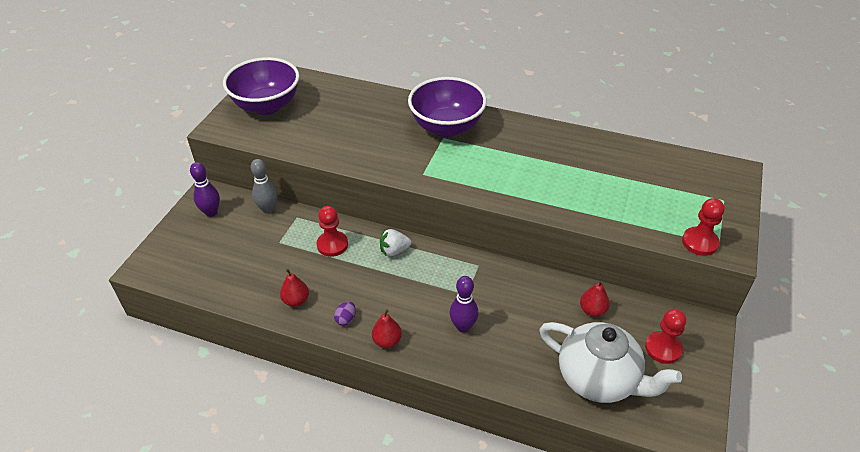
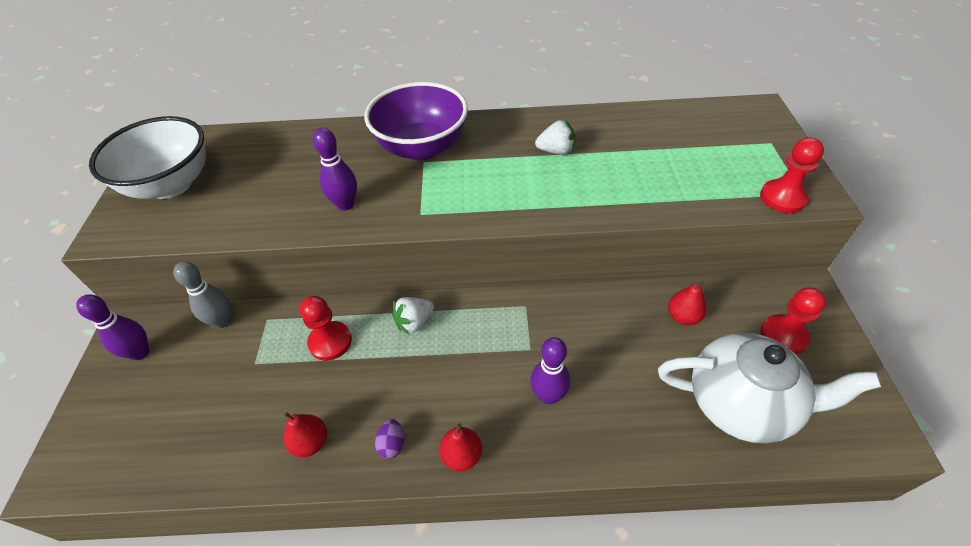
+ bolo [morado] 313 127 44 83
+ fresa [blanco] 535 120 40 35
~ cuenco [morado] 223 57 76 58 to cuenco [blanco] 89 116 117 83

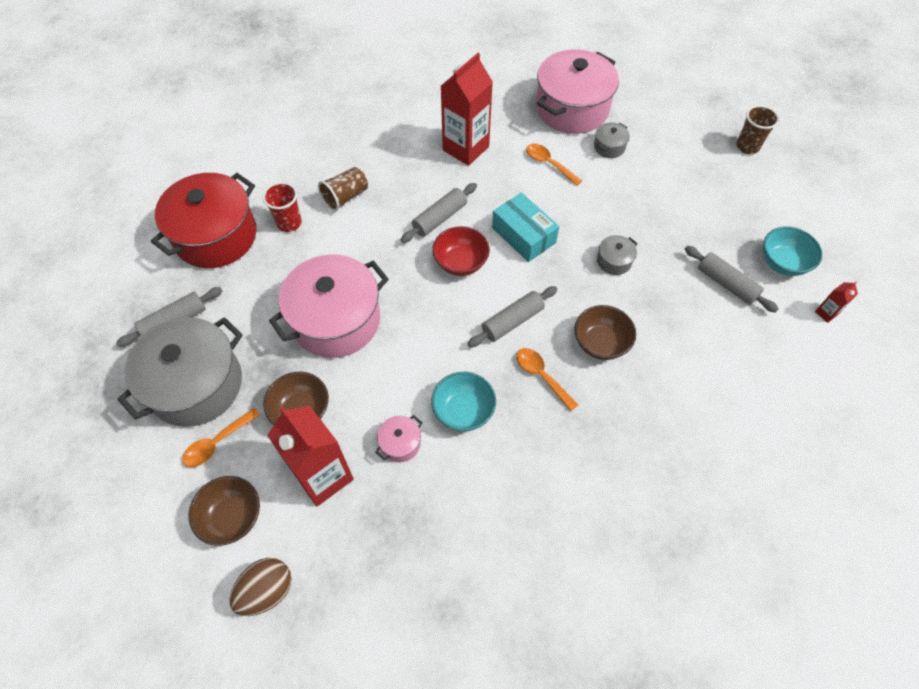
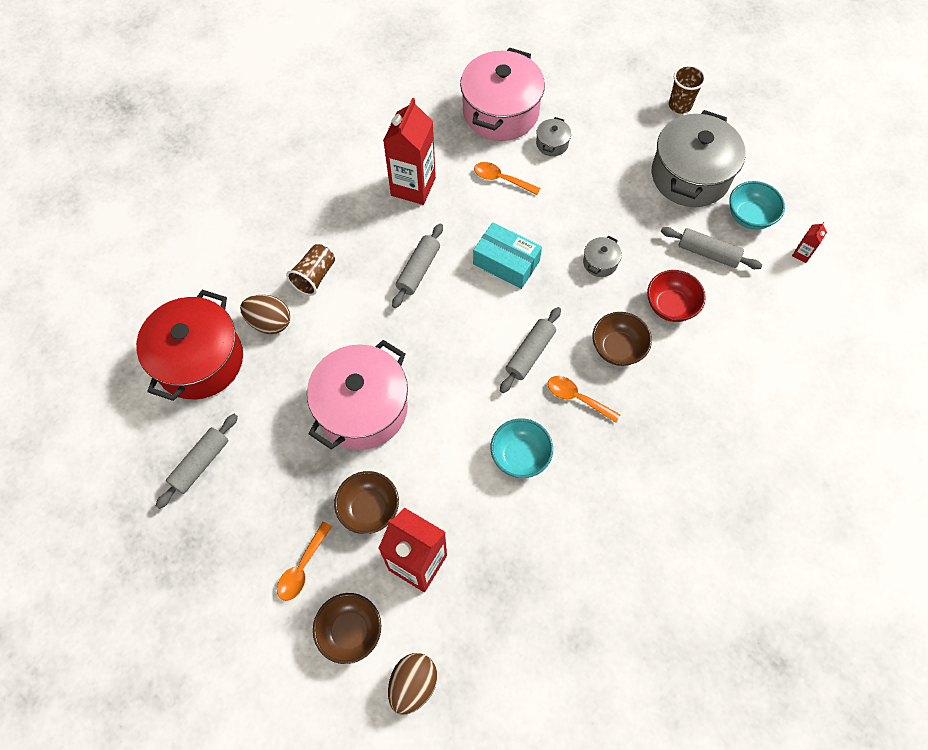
- olla [rosa] 376 415 46 47
~ olla [gris] 118 317 125 110 to 652 110 94 97
~ cuenco [rojo] 432 226 58 50 to 647 270 59 52
~ vaso [rojo] 262 182 40 50 to huevo [marrón] 240 295 50 39

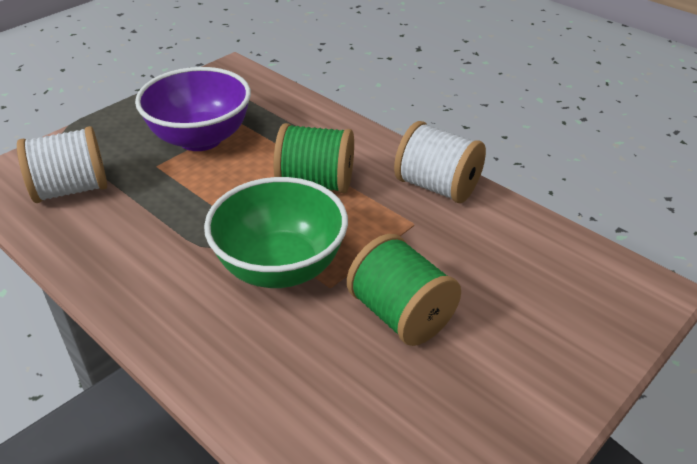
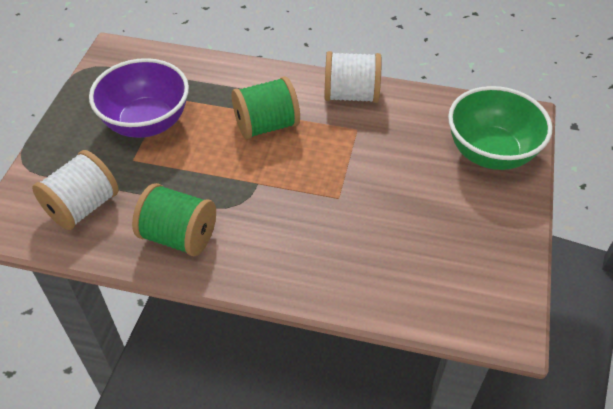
~ cuenco [verde] 204 177 144 111 to 448 86 104 84
~ carrete [verde] 347 234 114 112 to 132 183 84 73

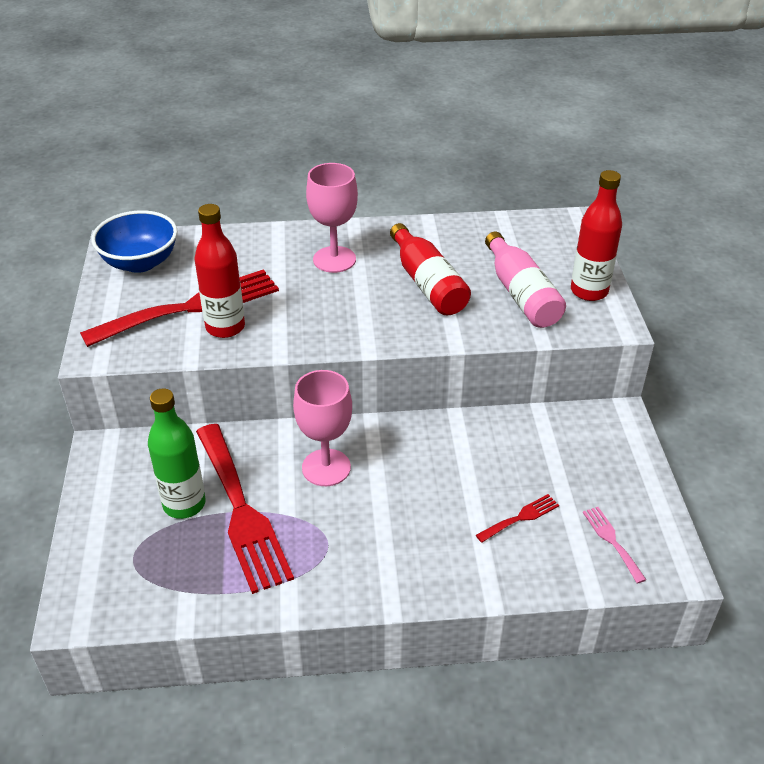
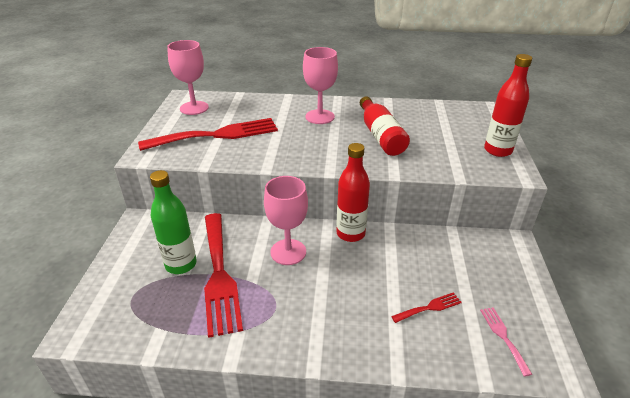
- botella [rosa] 485 232 81 96
~ botella [rojo] 195 204 50 134 to 337 143 33 99
~ cuenco [azul] 91 210 86 63 to copa [rosa] 167 40 42 75

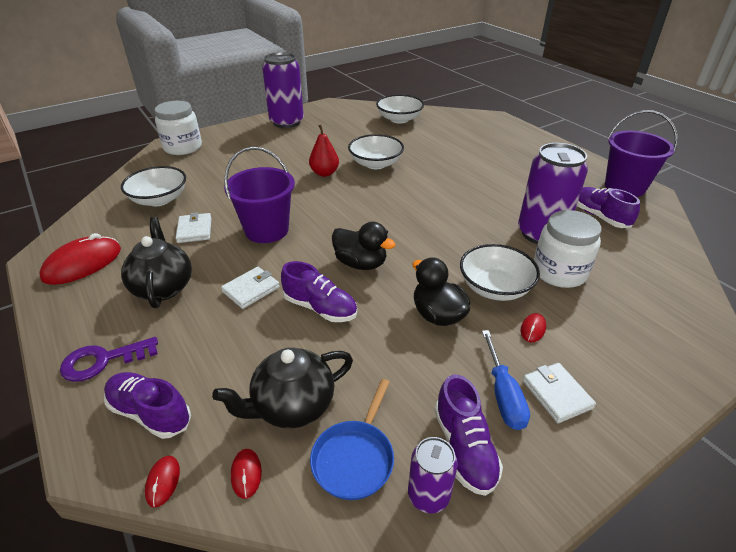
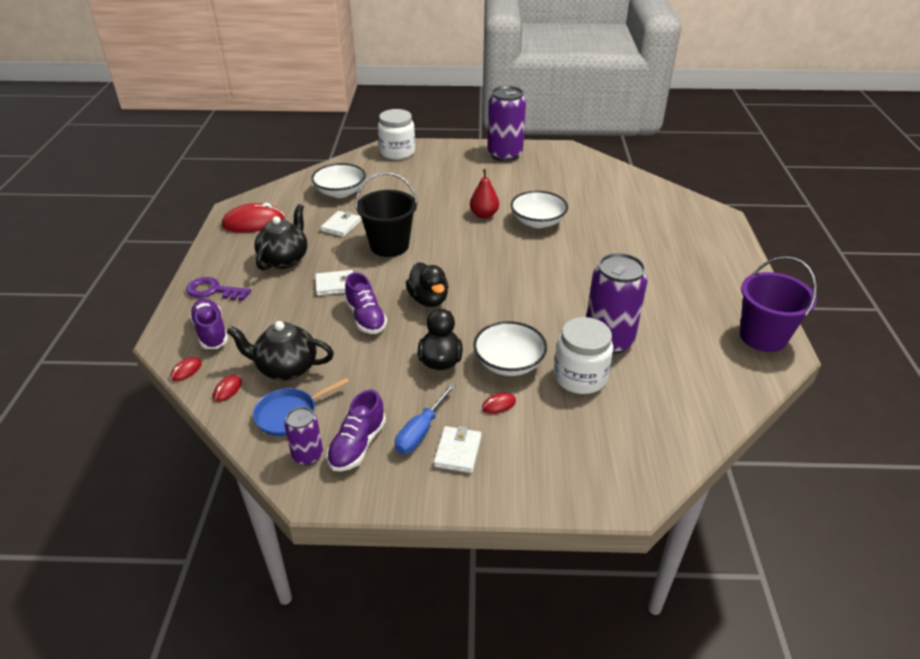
- cuenco [blanco] 376 94 48 29
- zapato [morado] 577 187 63 41
~ balde [morado] 224 147 71 96 to balde [negro] 355 172 63 85

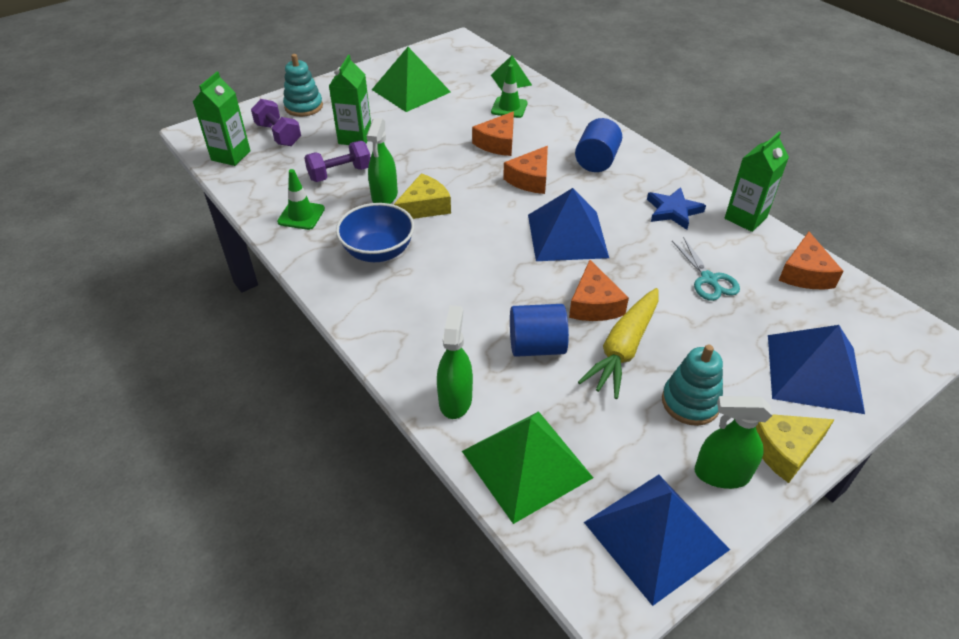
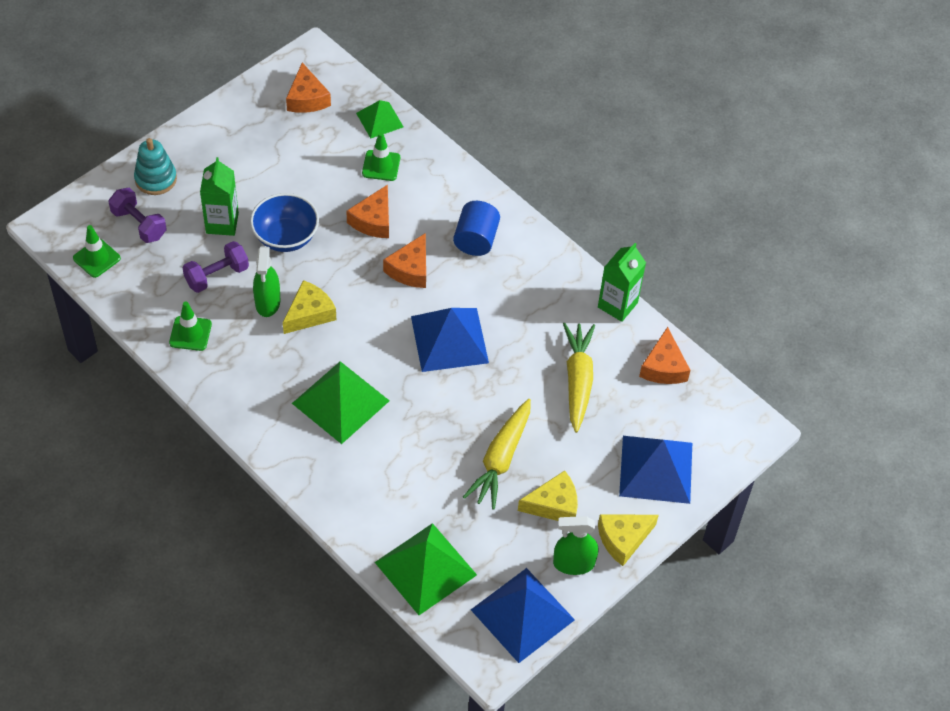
- pulverizador [verde] 437 305 36 114
- cilindro [azul] 510 304 59 53
- estrella [azul] 647 187 59 43
~ cuenco [azul] 336 203 78 59 to 250 193 69 59
~ pirámide [verde] 372 47 79 65 to 292 361 98 83
~ queso [naranja] 569 260 60 61 to 286 62 45 51
~ cartón de leche [verde] 193 72 58 94 to cono de tráfico [verde] 73 225 48 53
~ juguete apilable [turquesa] 662 345 61 81 to queso [amarillo] 518 470 60 51
~ tijeras [turquesa] 672 237 68 64 to zanahoria [amarillo] 563 323 32 110

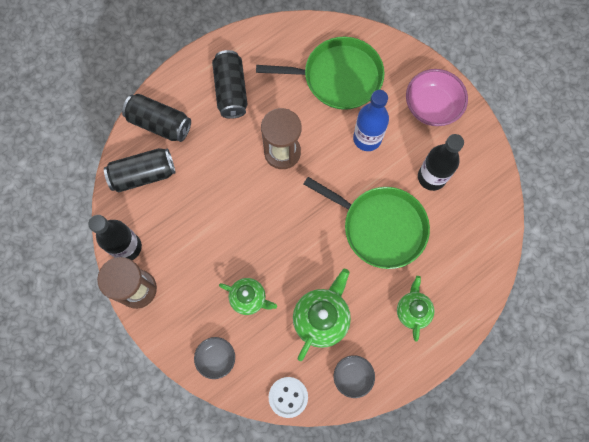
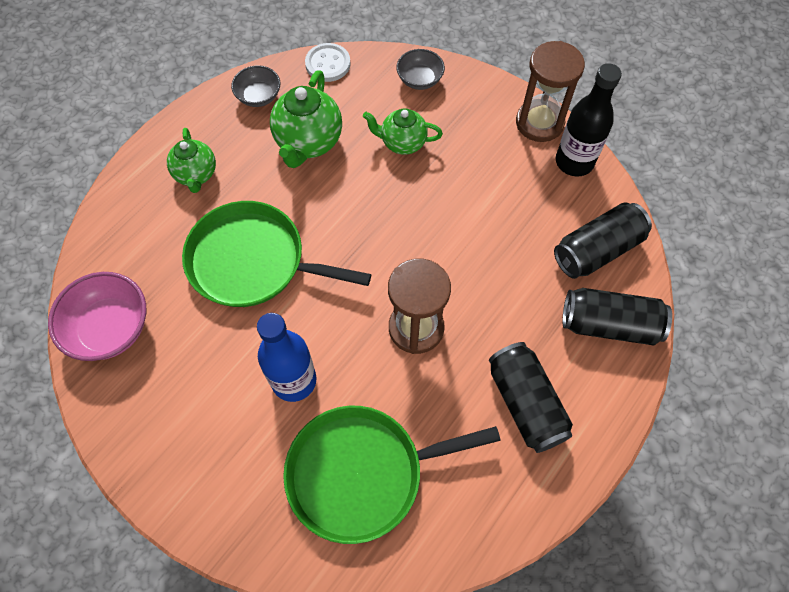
- botella [negro] 418 134 46 57
~ cuenco [rosa] 406 69 62 57 to 48 272 98 89

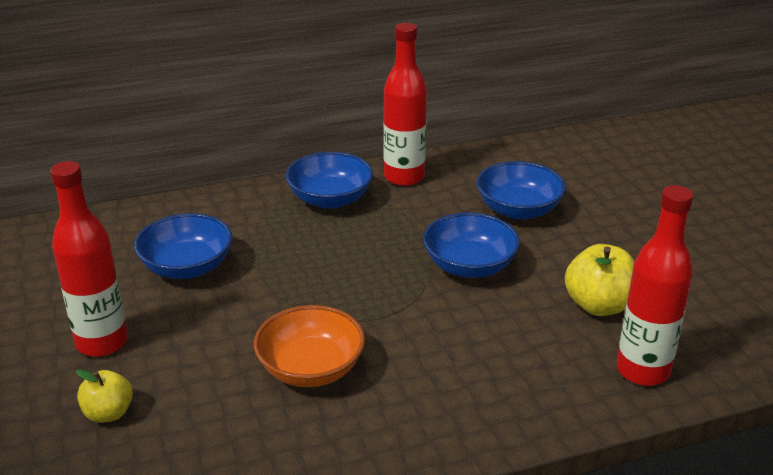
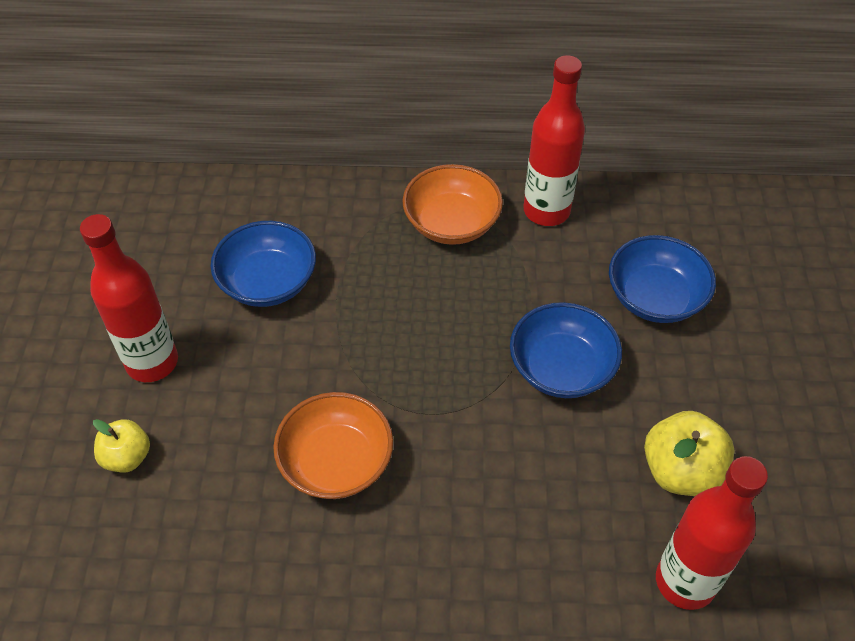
~ cuenco [azul] 286 152 87 57 to cuenco [naranja] 403 164 100 81

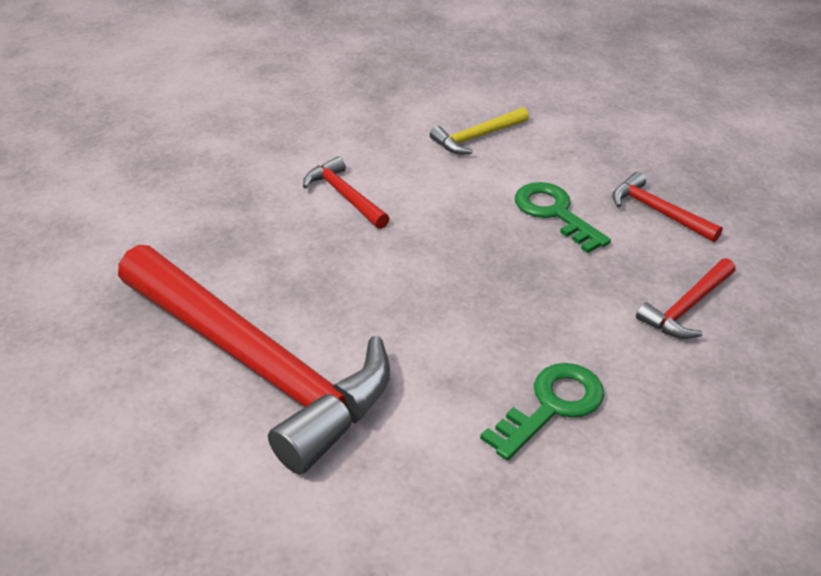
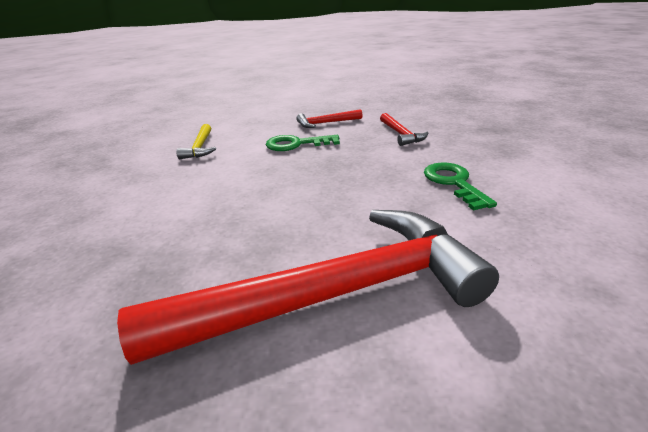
- martillo [rojo] 303 156 87 73

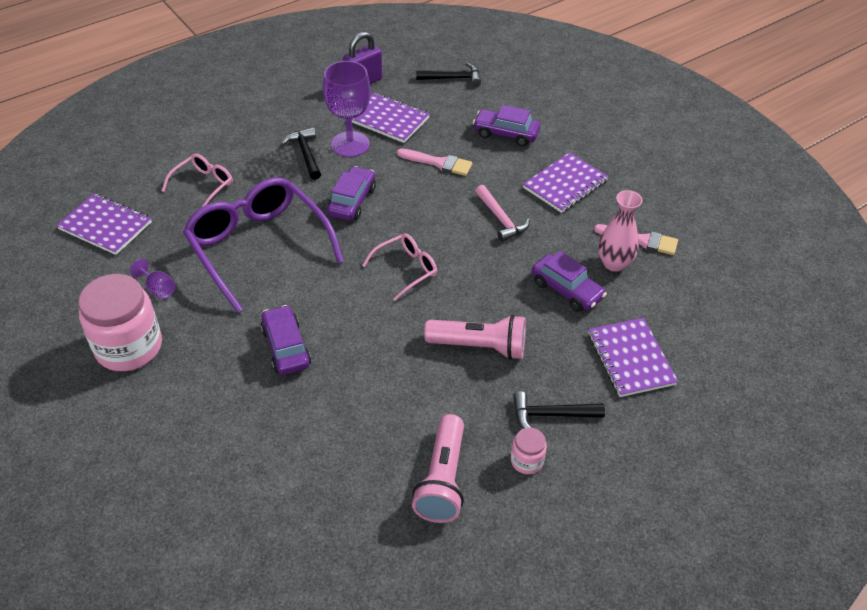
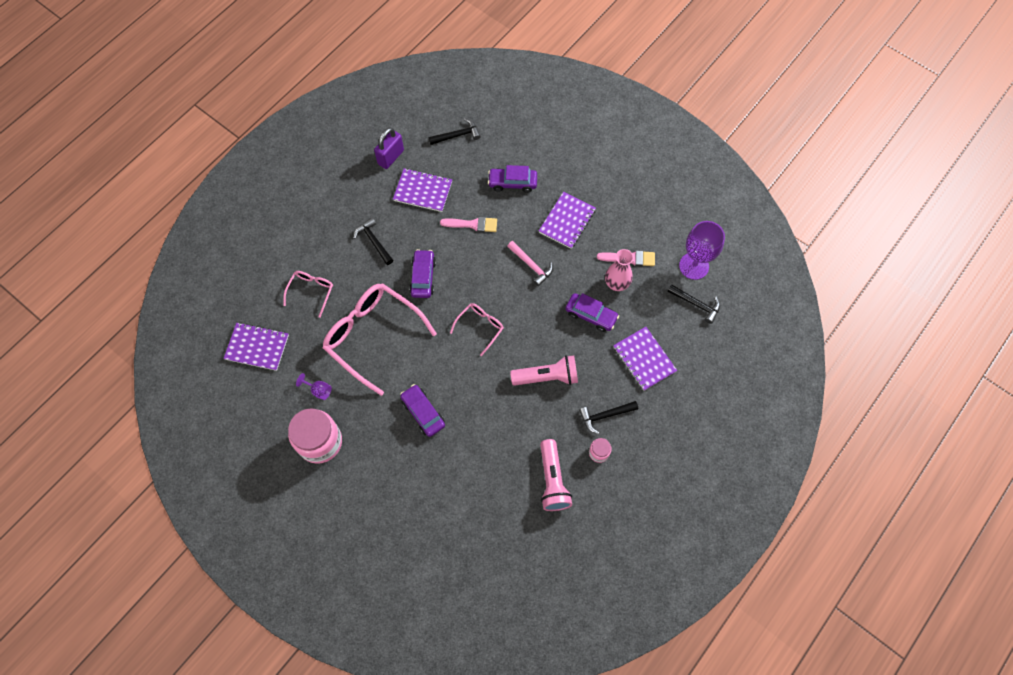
+ martillo [negro] 667 284 53 40
~ copa [morado] 323 61 48 96 to 679 221 46 59
~ gafas [morado] 183 177 161 136 to gafas [rosa] 323 283 114 113

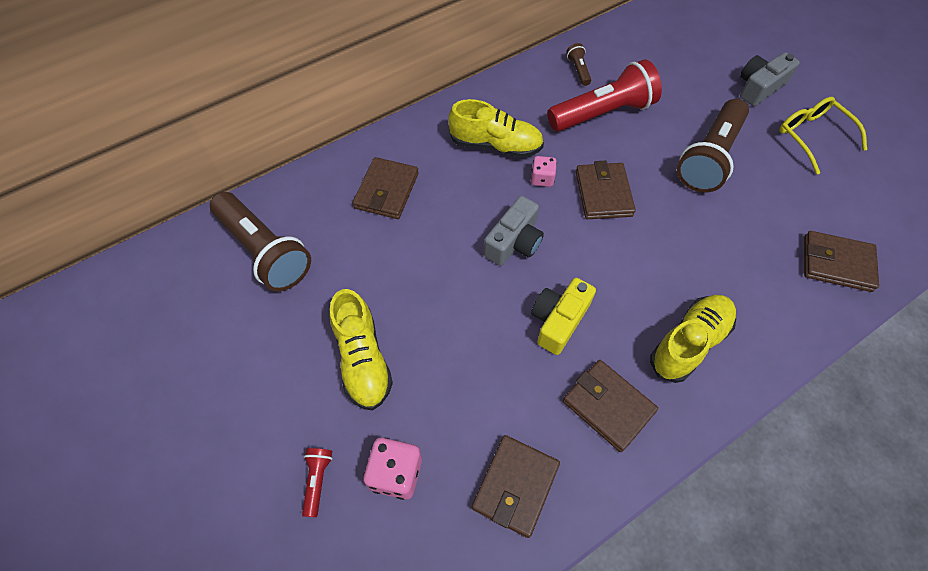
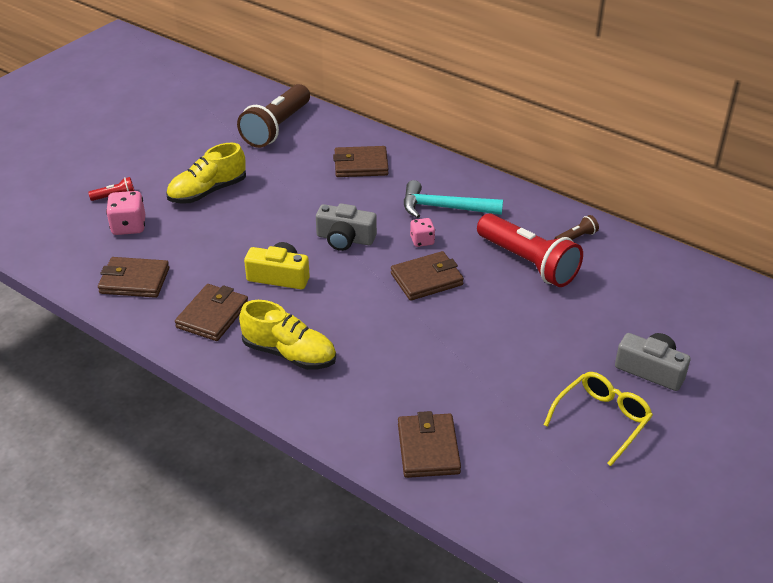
- lámpara de mano [marrón] 677 99 72 94
~ zapato [amarillo] 449 99 95 59 to martillo [turquesa] 404 180 99 38

